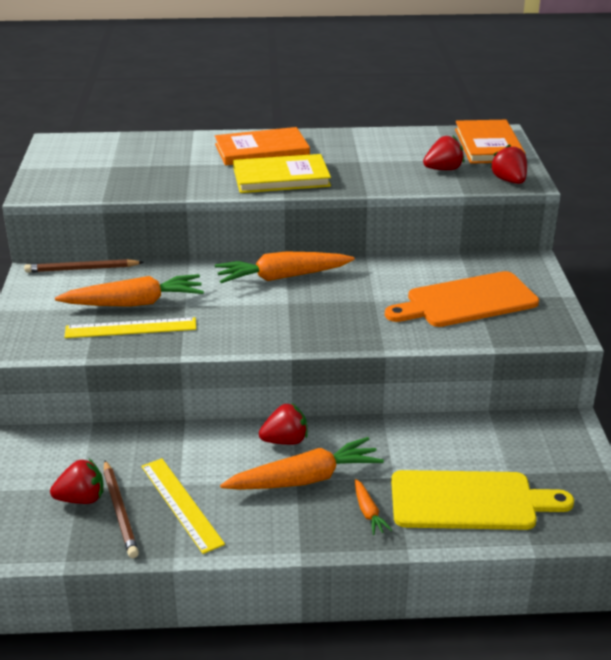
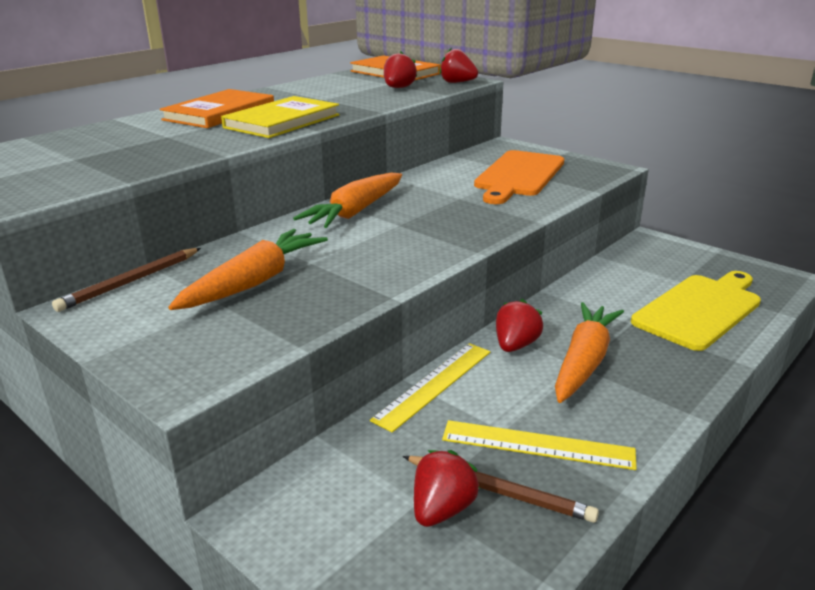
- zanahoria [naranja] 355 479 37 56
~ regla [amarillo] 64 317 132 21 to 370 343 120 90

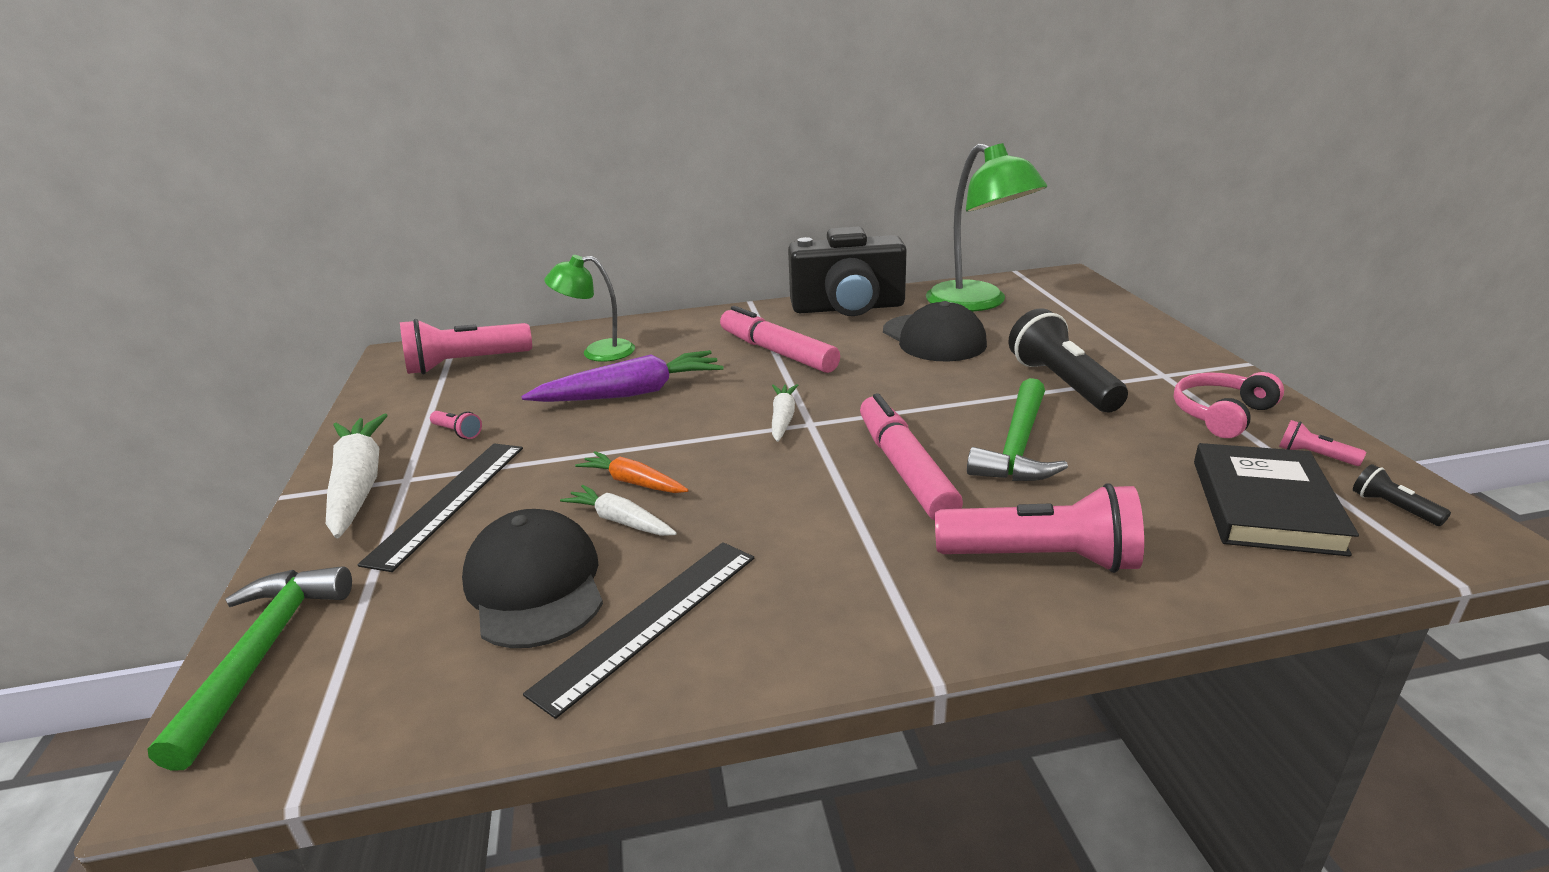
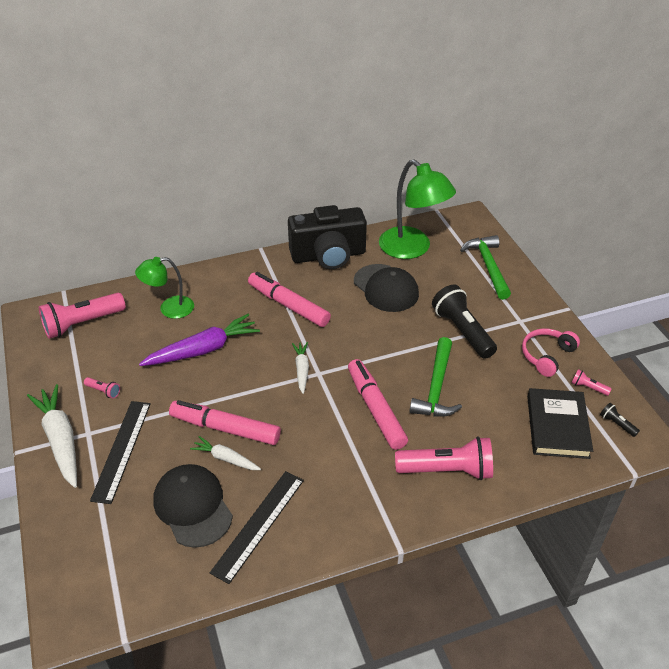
~ martillo [verde] 148 566 204 205 to 460 235 51 65
~ zanahoria [naranja] 575 451 114 42 to rotulador [rosa] 169 400 112 45

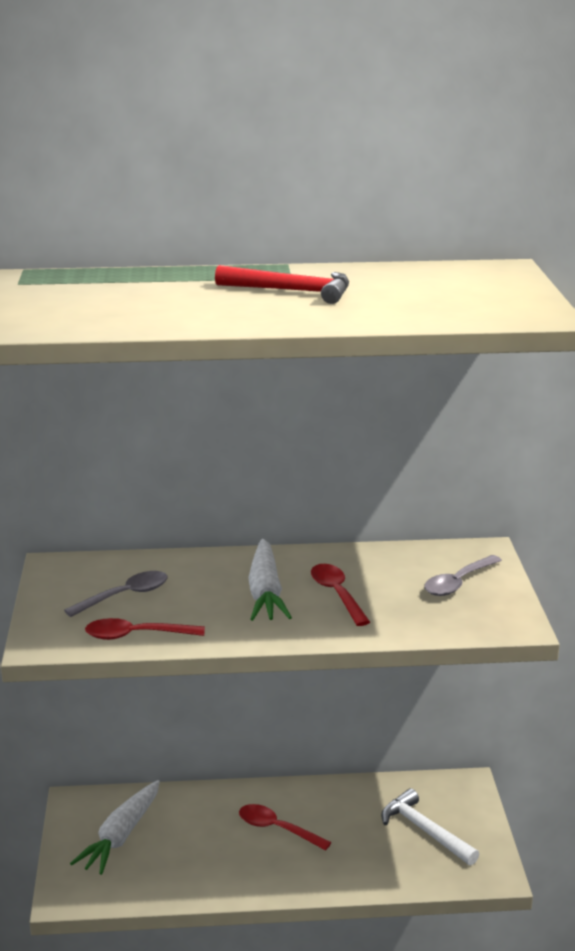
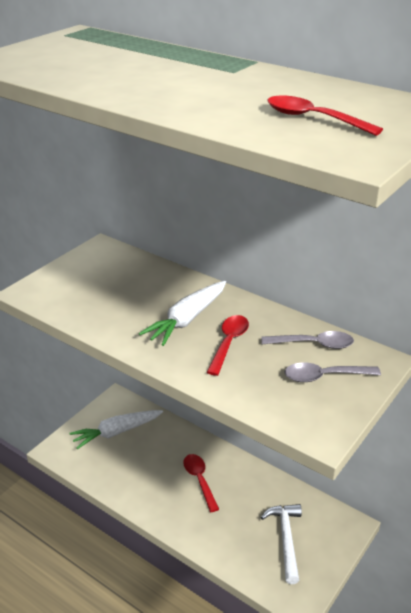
- martillo [rojo] 215 265 134 39
~ cuchara [gris] 64 571 104 46 to 262 331 92 18
~ cuchara [rojo] 85 618 120 22 to 268 95 115 41

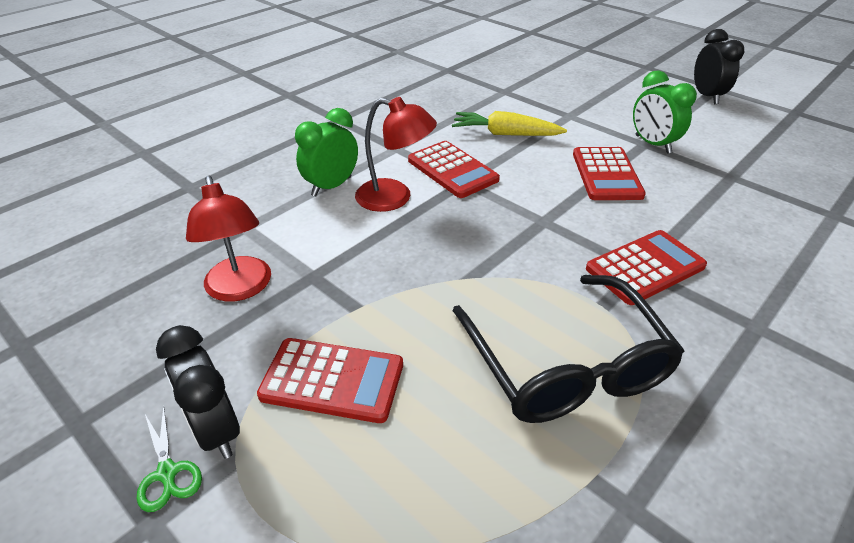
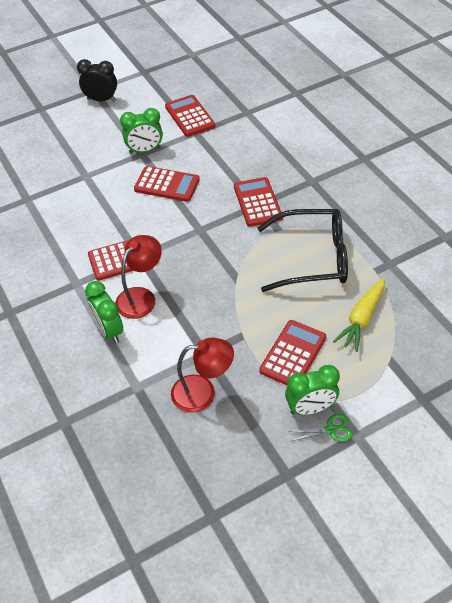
+ calculadora [rojo] 165 95 50 42
~ zanahoria [amarillo] 452 111 115 25 to 333 278 52 74
~ despertador [negro] 156 325 84 134 to despertador [verde] 285 365 55 50

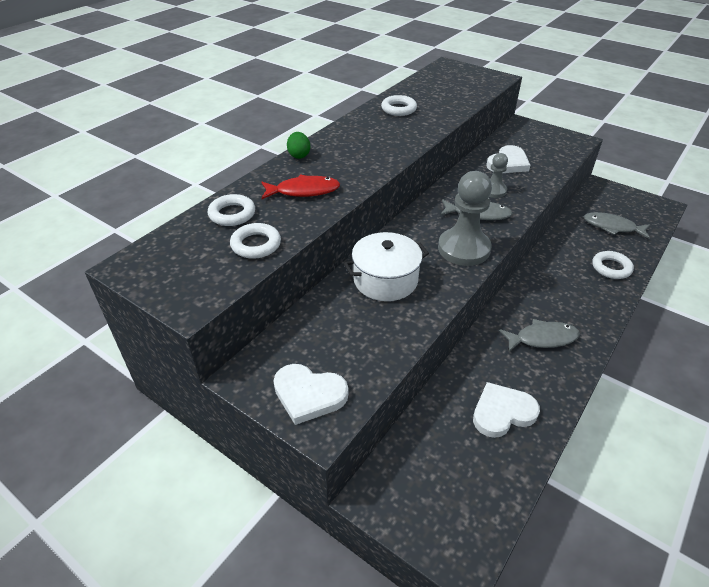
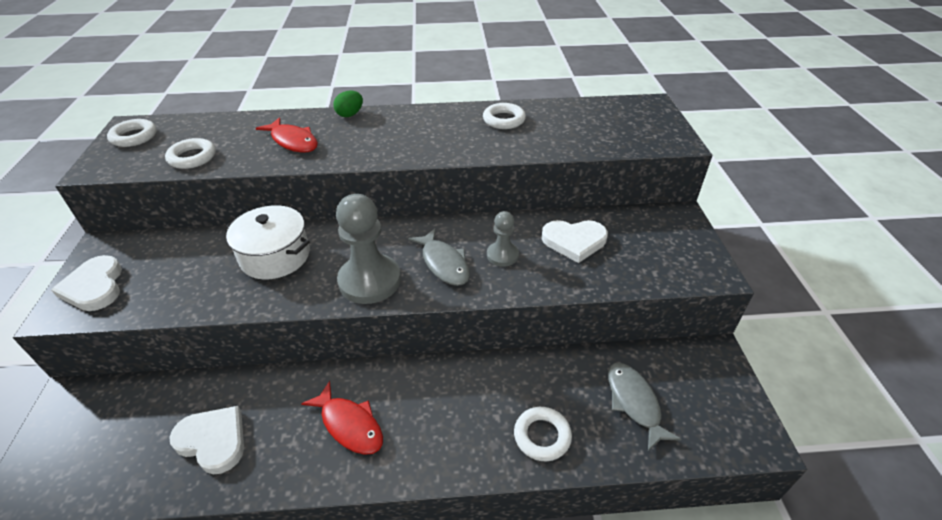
~ anillo [blanco] 208 194 47 32 to 107 119 50 28
~ pez [gris] 499 319 81 33 to pez [rojo] 301 381 82 74

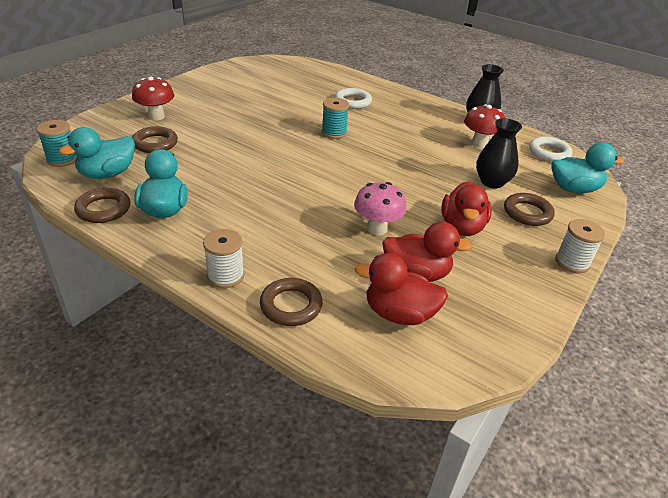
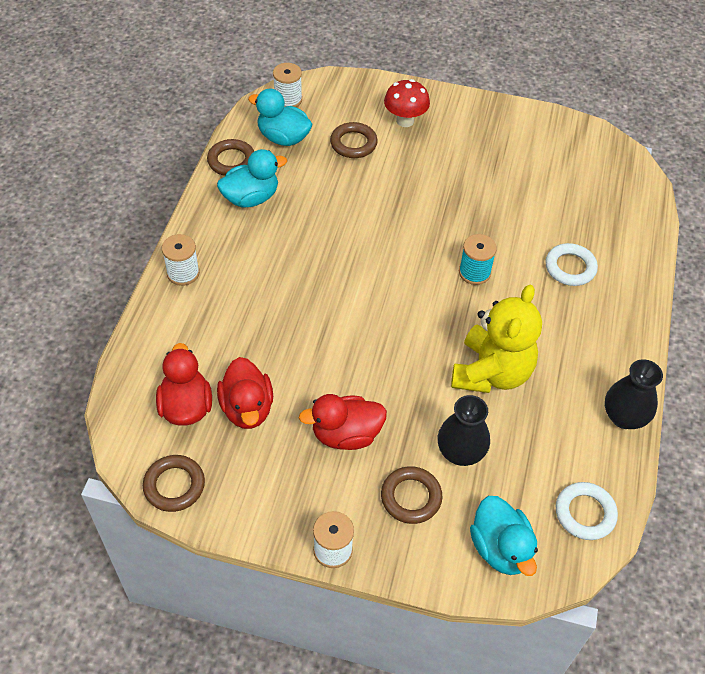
- seta [rosa] 354 182 53 53
- seta [rojo] 464 104 41 44
+ osito [amarillo] 451 285 91 108
~ anillo [marrón] 260 278 63 48 to 143 455 62 57
~ carrete [turquesa] 37 120 40 47 to carrete [blanco] 273 63 29 44

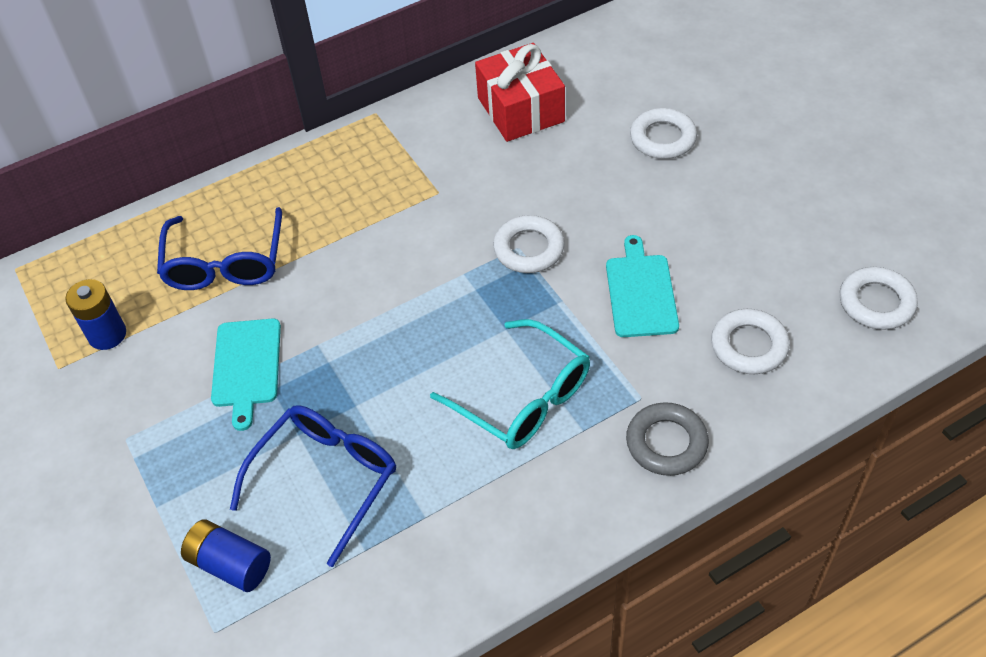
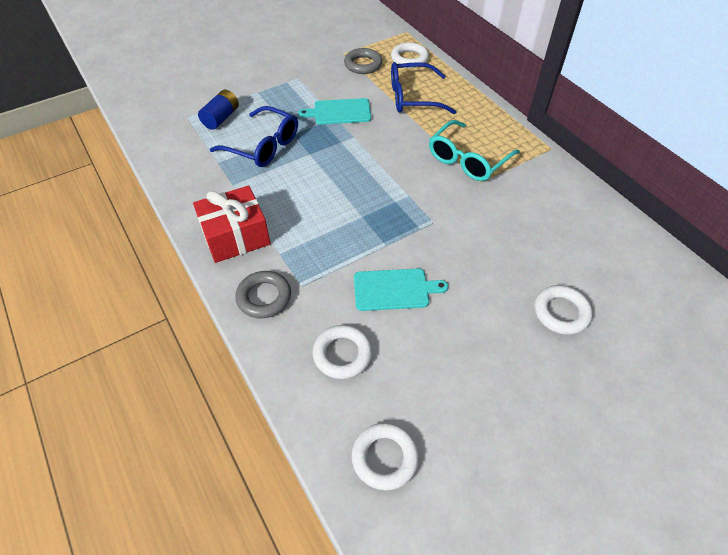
~ gafas [turquesa] 430 319 160 130 to 429 120 91 61
~ regalo [rojo] 475 43 90 99 to 193 186 78 77
~ anillo [blanco] 493 215 72 58 to 391 42 38 26
~ pila [azul] 65 279 61 71 to anillo [gris] 344 48 38 26

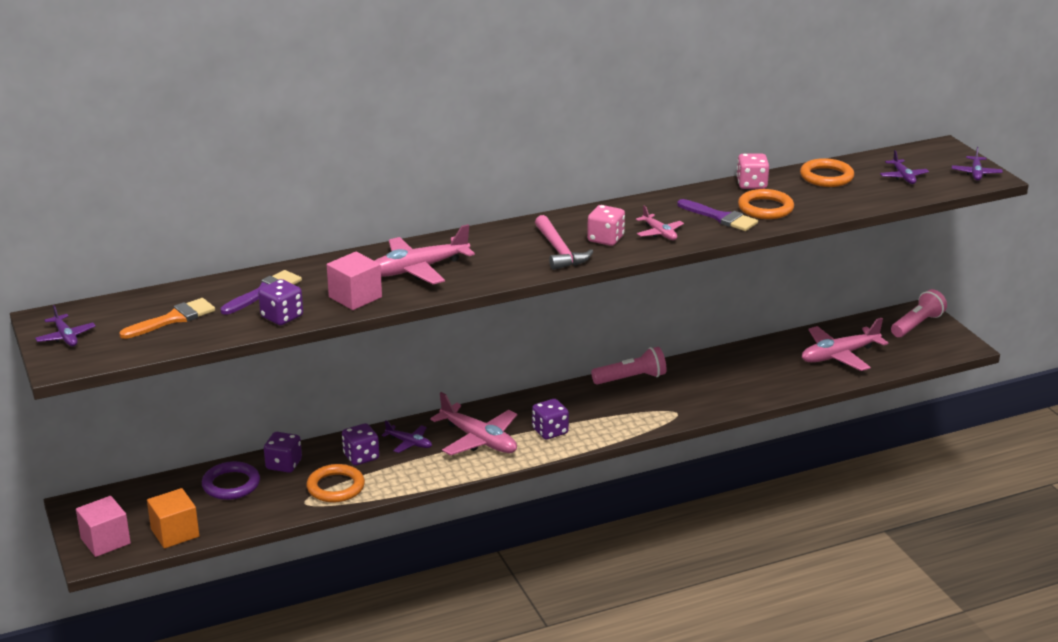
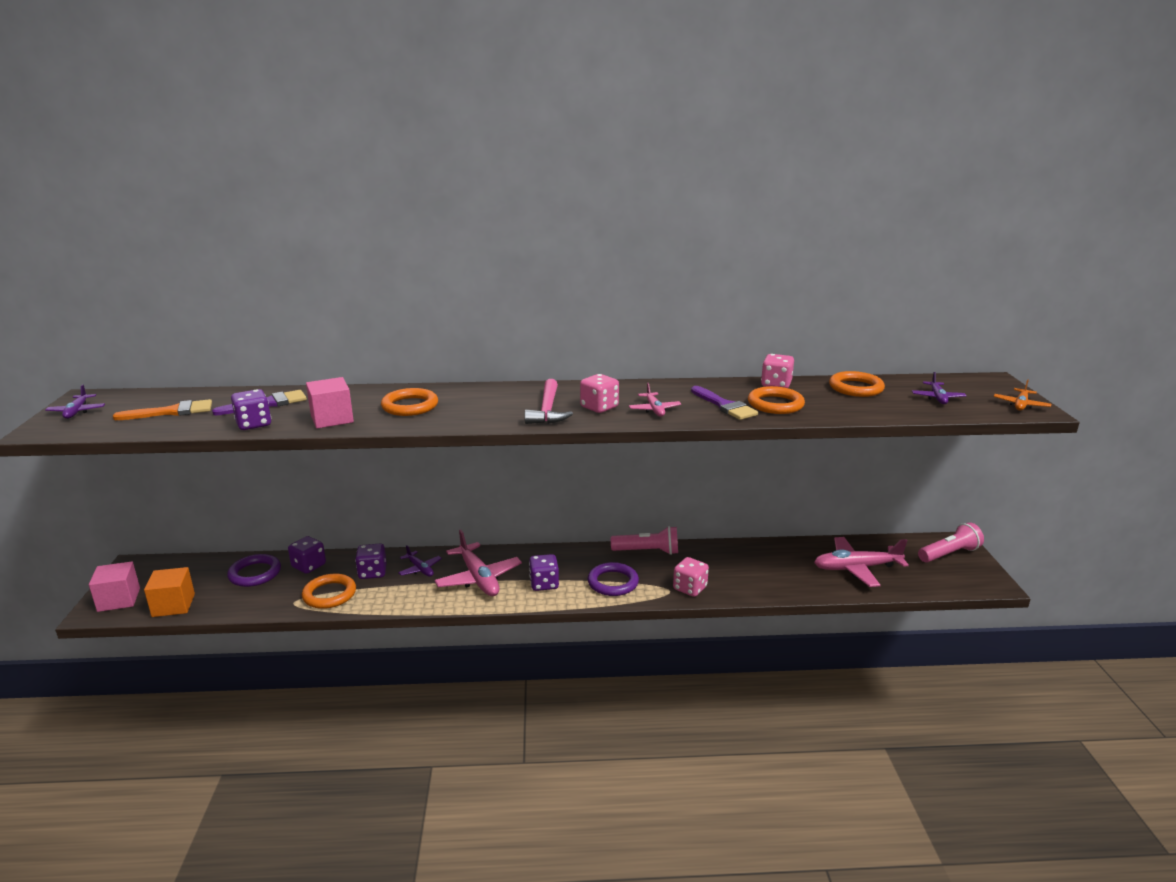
+ anillo [morado] 587 562 52 34
+ dado [rosa] 673 557 36 40
~ avión [rosa] 375 224 100 60 to anillo [naranja] 381 388 57 28
~ avión [morado] 952 147 51 34 to avión [naranja] 994 379 57 32

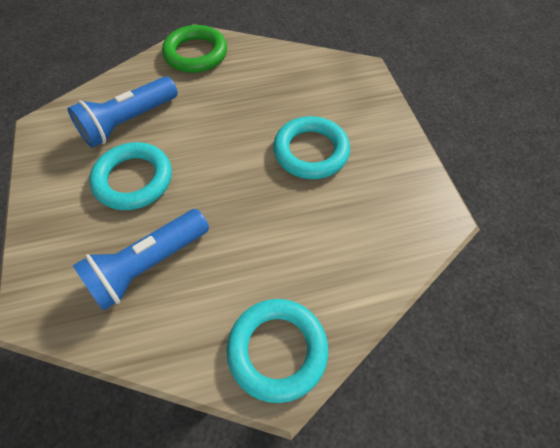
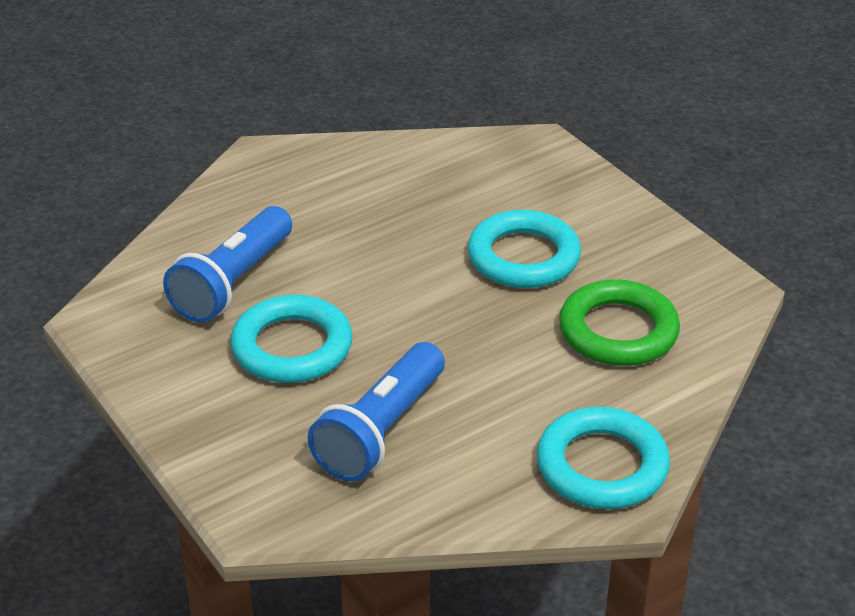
~ anillo [verde] 162 25 65 48 to 559 280 121 86

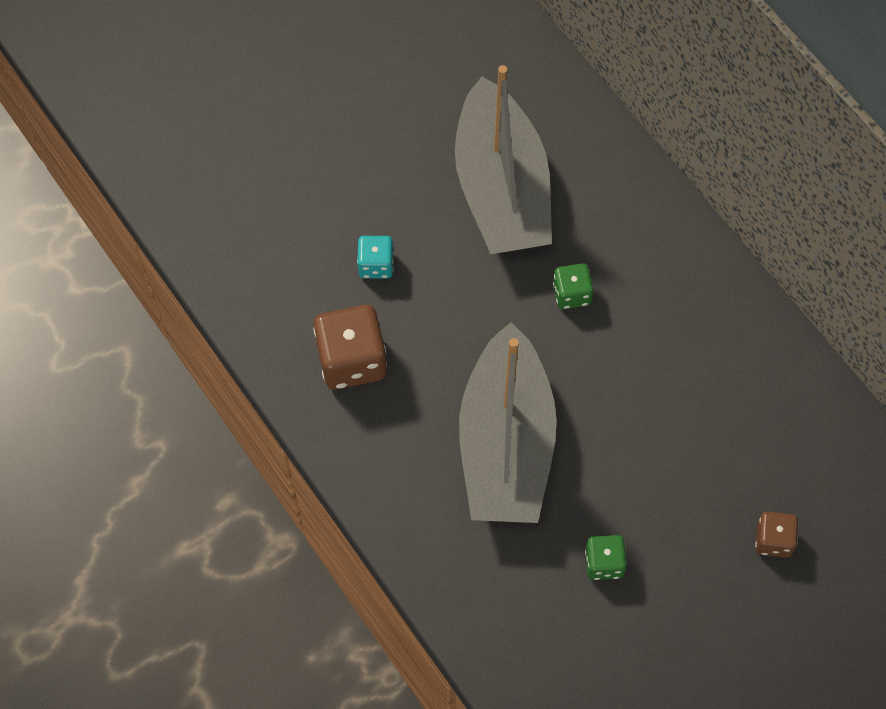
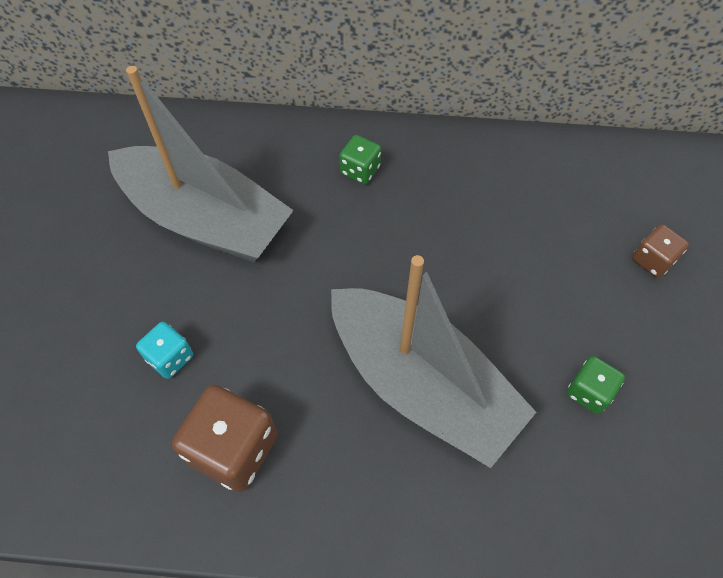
~ dado [verde] 553 263 41 46 to 340 135 41 49

